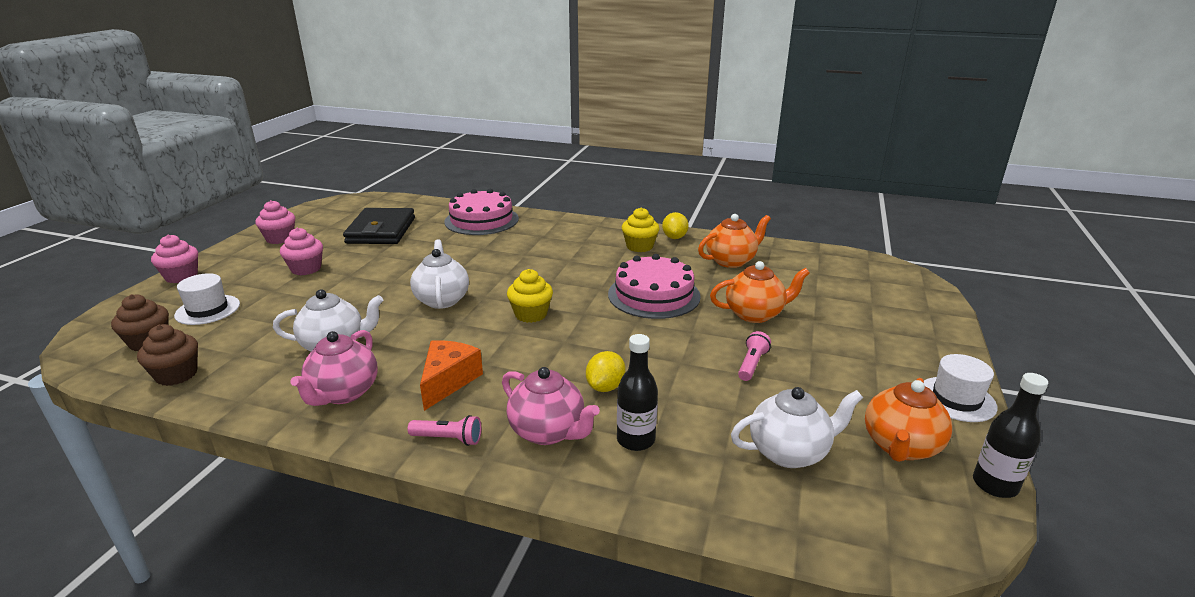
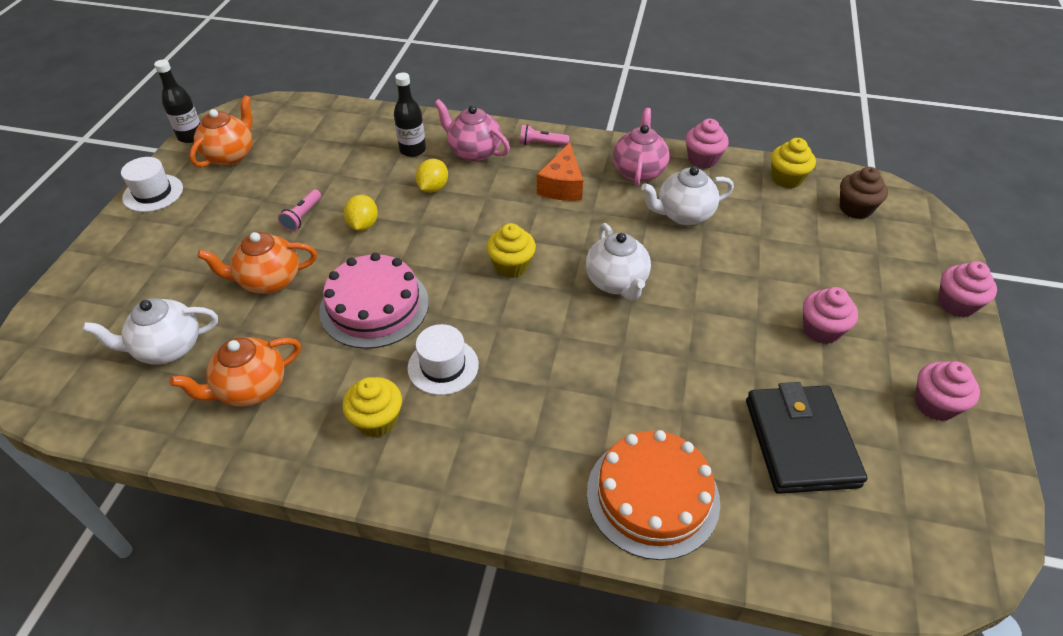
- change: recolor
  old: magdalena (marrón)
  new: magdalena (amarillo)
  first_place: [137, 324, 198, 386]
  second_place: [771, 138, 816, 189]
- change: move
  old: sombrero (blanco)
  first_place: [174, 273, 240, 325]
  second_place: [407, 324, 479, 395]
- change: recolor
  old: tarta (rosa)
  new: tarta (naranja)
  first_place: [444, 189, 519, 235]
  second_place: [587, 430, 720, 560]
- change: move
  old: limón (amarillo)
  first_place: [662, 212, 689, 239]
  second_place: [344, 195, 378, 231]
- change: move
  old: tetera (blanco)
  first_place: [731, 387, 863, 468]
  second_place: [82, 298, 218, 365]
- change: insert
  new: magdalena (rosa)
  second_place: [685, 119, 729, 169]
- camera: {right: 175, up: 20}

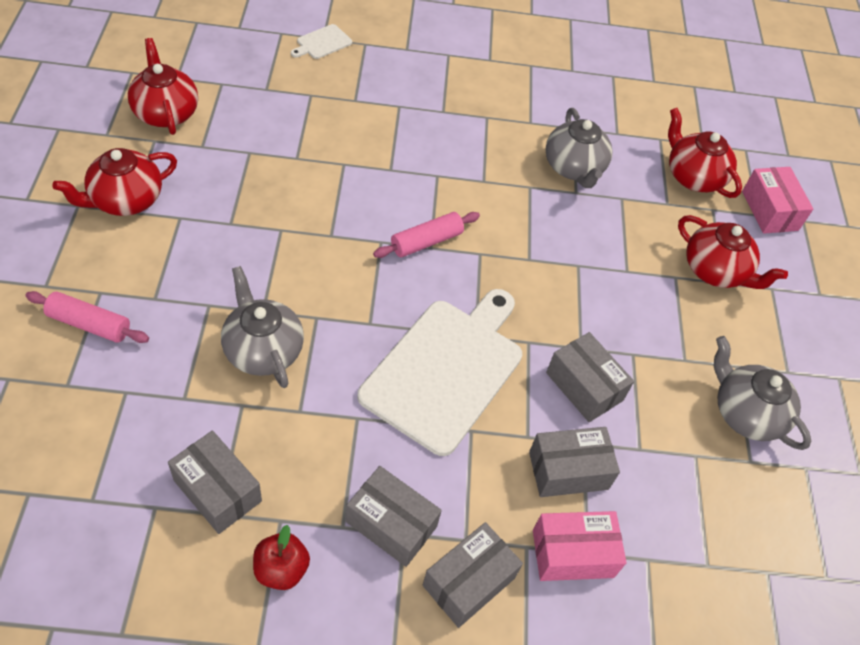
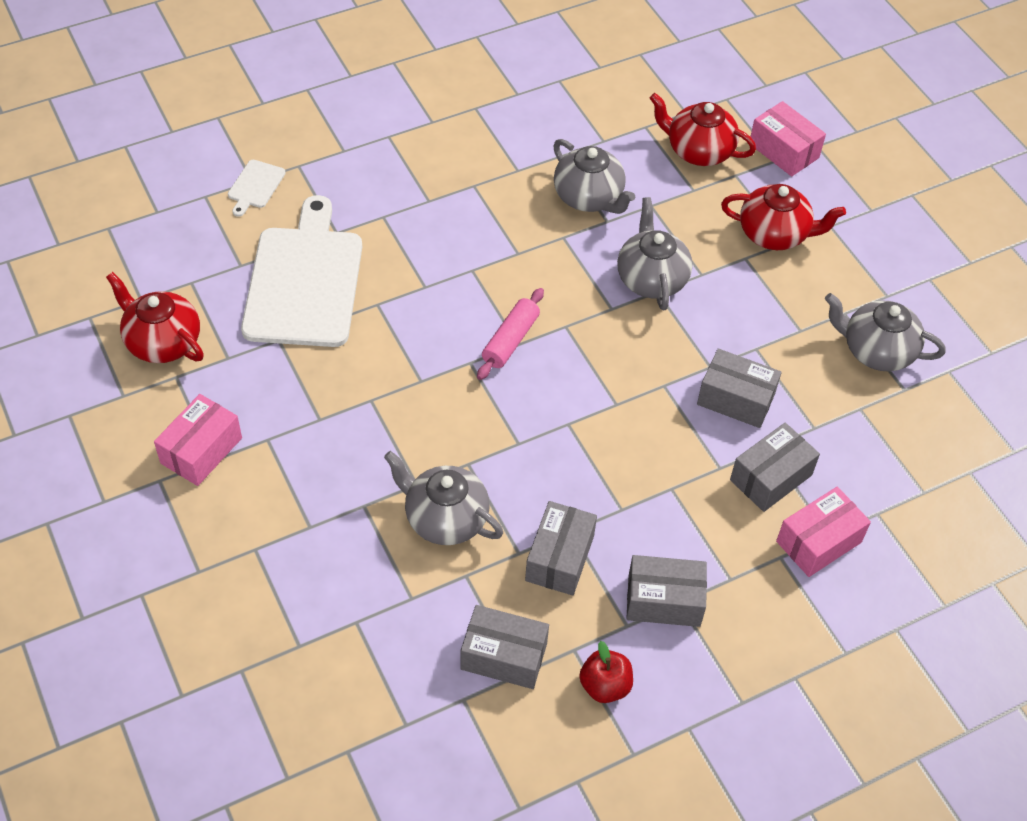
- change: delete
  old: rodillo (rosa)
  first_place: [25, 291, 149, 343]
- change: replace
  old: tetera (rojo)
  new: caja (rosa)
  first_place: [52, 148, 177, 216]
  second_place: [154, 394, 242, 486]
- change: move
  old: tabla de cortar (blanco)
  first_place: [357, 289, 522, 456]
  second_place: [241, 195, 362, 347]
- change: move
  old: caja (gris)
  first_place: [423, 522, 523, 628]
  second_place: [525, 501, 597, 596]
- change: insert
  new: tetera (gris)
  second_place: [617, 197, 692, 310]
- camera: {right: -25, up: 0}

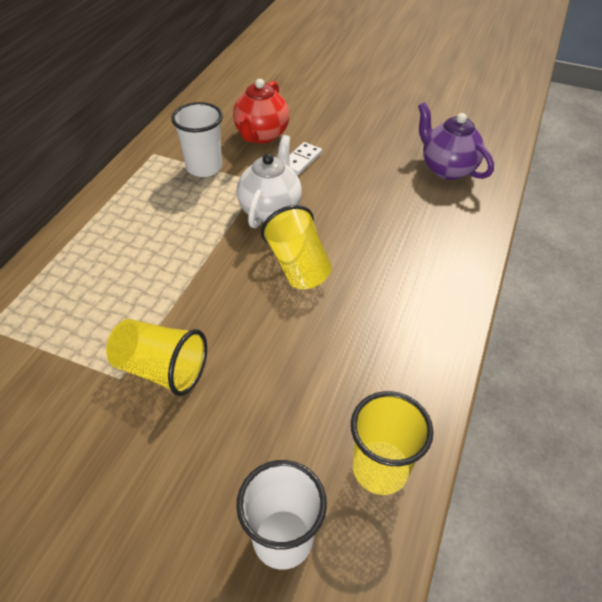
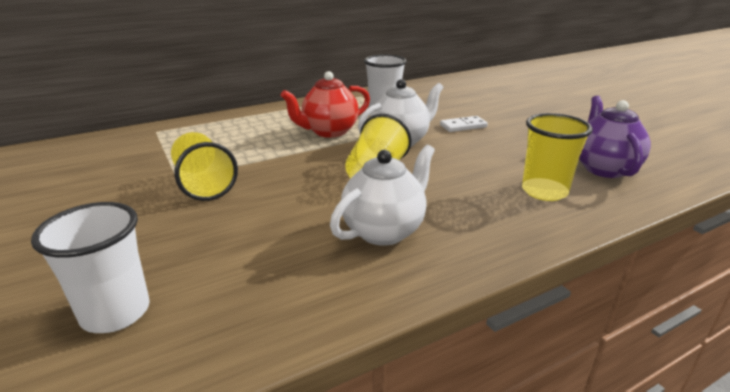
- change: move
  old: tetera (rojo)
  first_place: [233, 79, 289, 144]
  second_place: [281, 71, 370, 138]
- change: move
  old: vaso (amarillo)
  first_place: [351, 391, 434, 495]
  second_place: [522, 113, 593, 201]
- change: insert
  new: tetera (blanco)
  second_place: [330, 144, 435, 246]
- camera: {right: 40, up: -20}

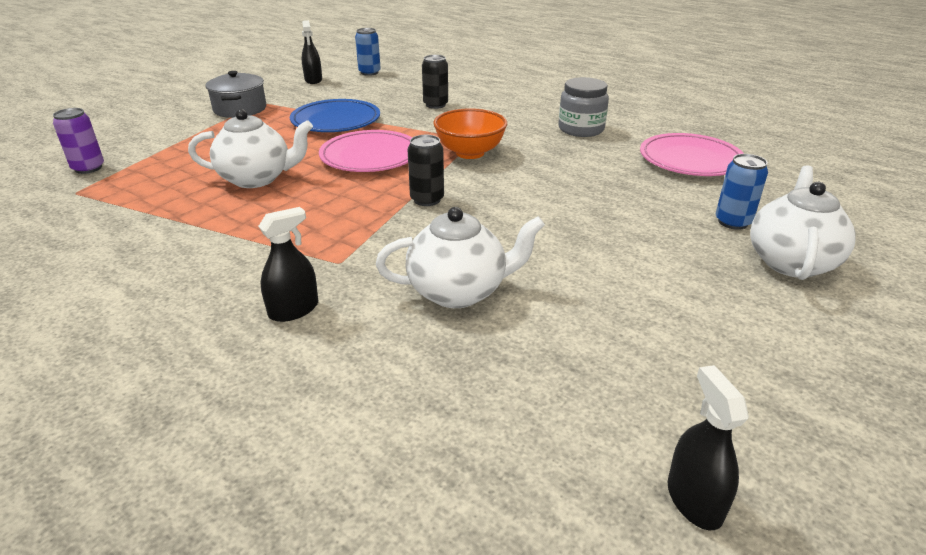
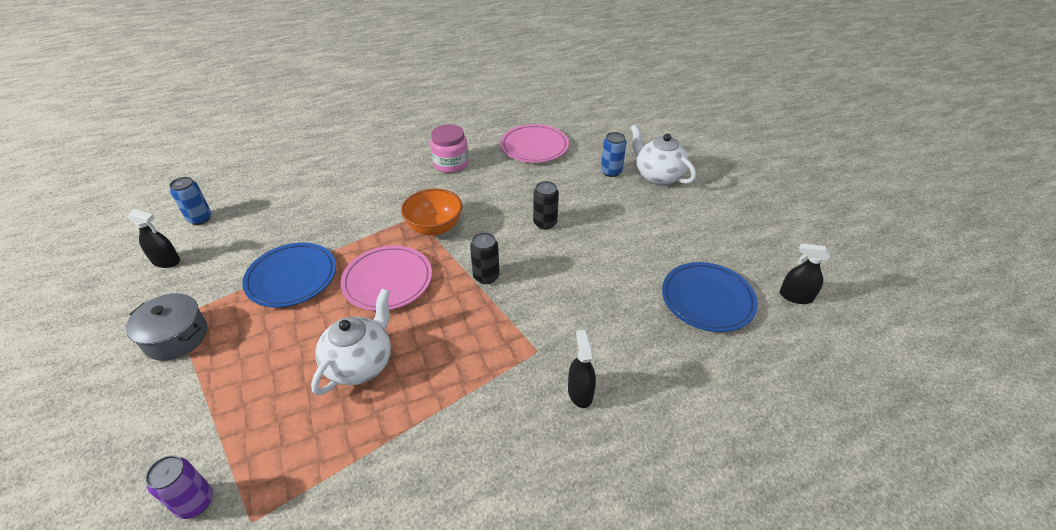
- change: delete
  old: tetera (blanco)
  first_place: [376, 207, 545, 308]
- change: move
  old: lata (negro)
  first_place: [422, 55, 448, 109]
  second_place: [533, 181, 559, 230]
- change: recolor
  old: tarro (gris)
  new: tarro (rosa)
  first_place: [558, 77, 609, 137]
  second_place: [430, 124, 469, 173]
- change: insert
  new: plato (azul)
  second_place: [662, 262, 758, 332]
- camera: {right: -60, up: 10}

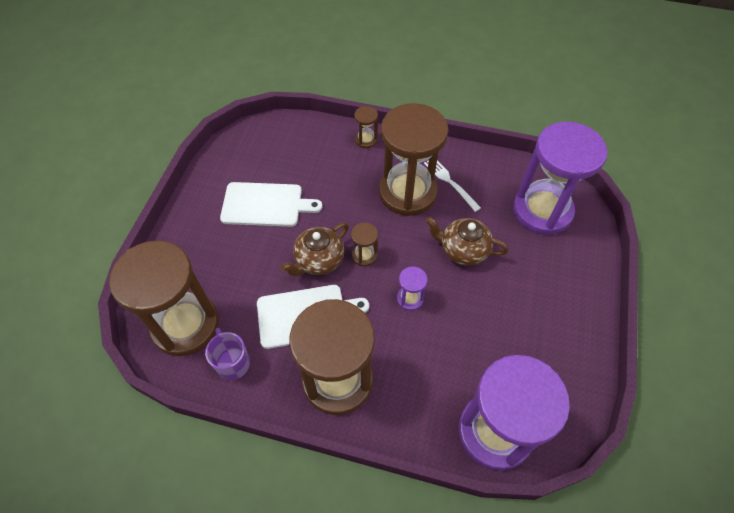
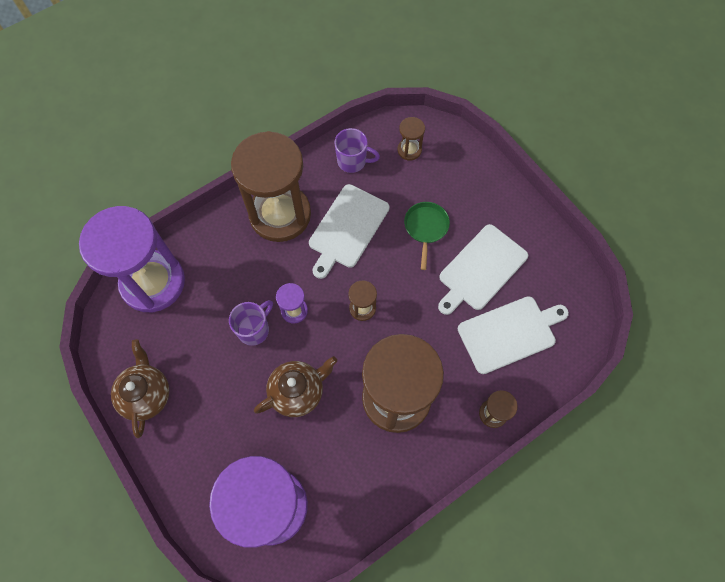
- change: resize
  old: reloj de arena (marrón)
  first_place: [109, 240, 219, 356]
  second_place: [398, 117, 425, 161]
  factor: 0.41
- change: move
  old: tetera (marrón)
  first_place: [281, 222, 349, 276]
  second_place: [111, 339, 169, 438]
- change: delete
  old: tenedor (blanco)
  first_place: [424, 160, 481, 212]
- change: insert
  new: taza (morado)
  second_place: [229, 300, 273, 346]
- change: insert
  new: sartén (verde)
  second_place: [404, 202, 450, 270]
- change: insert
  new: tabla de cortar (blanco)
  second_place: [458, 296, 569, 374]
- camera: {right: 130, up: 10}

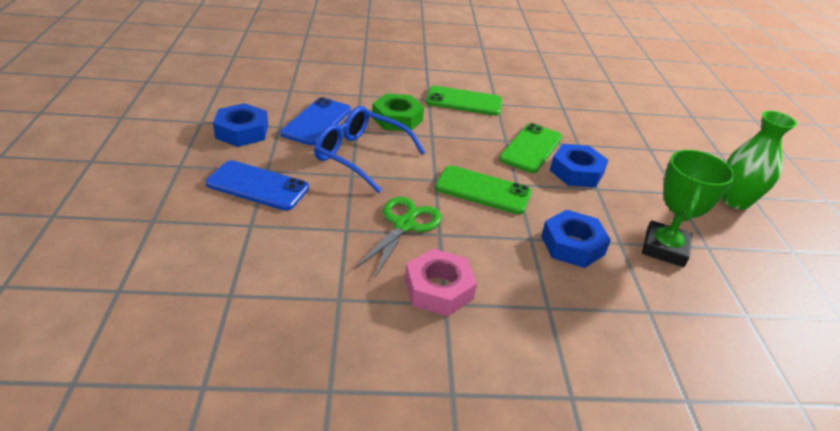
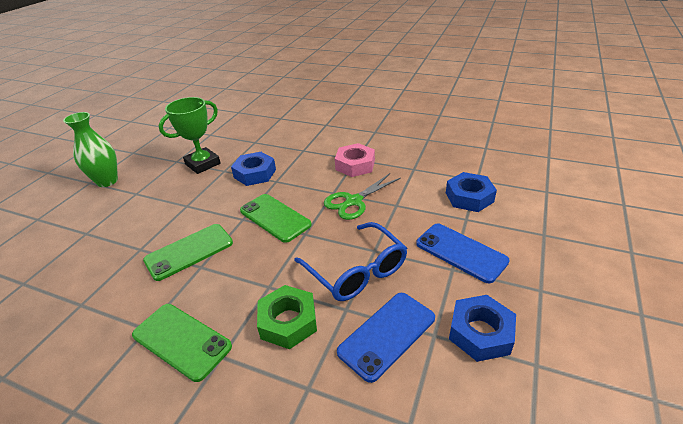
- change: move
  old: tuerca (azul)
  first_place: [550, 144, 608, 187]
  second_place: [446, 172, 497, 212]
- camera: {right: -150, up: 0}

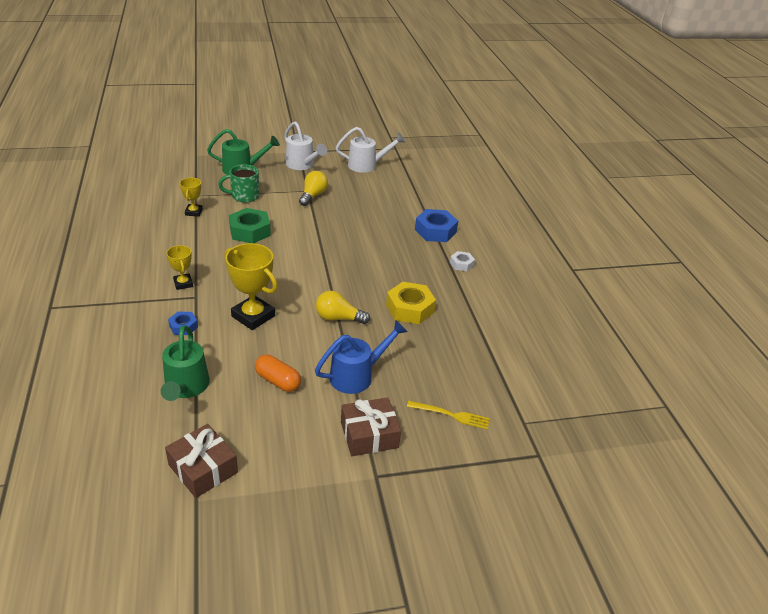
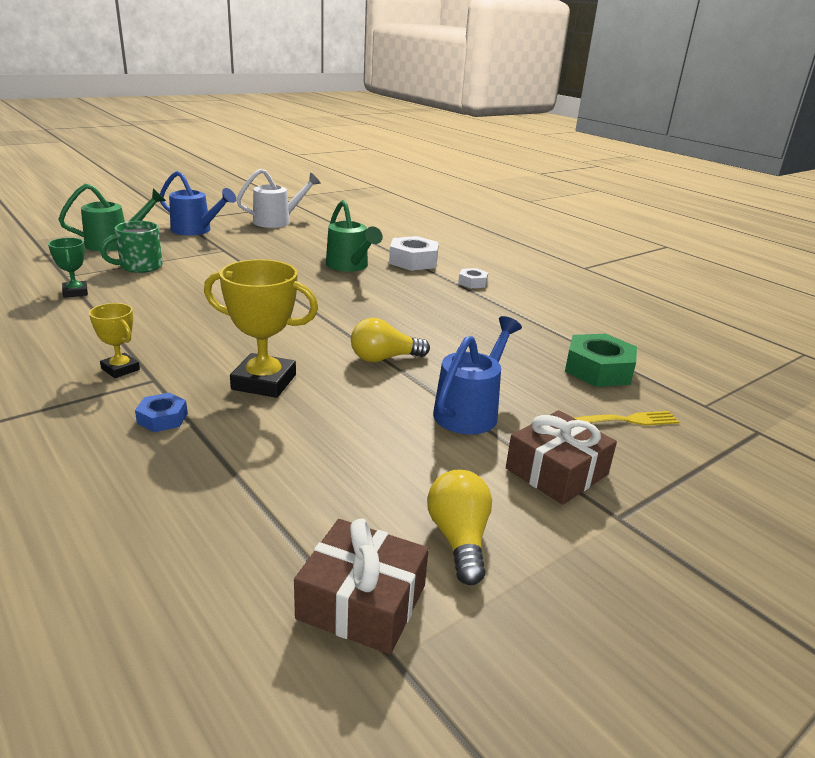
- change: move
  old: regadera (verde)
  first_place: [161, 325, 210, 401]
  second_place: [326, 200, 383, 272]
- change: recolor
  old: trofeo (amarillo)
  new: trofeo (verde)
  first_place: [180, 178, 203, 217]
  second_place: [48, 238, 88, 298]
- change: move
  old: tuerca (verde)
  first_place: [229, 208, 271, 243]
  second_place: [565, 334, 637, 387]
- change: delete
  old: cápsula (naranja)
  first_place: [255, 355, 301, 392]
- change: recolor
  old: regadera (blanco)
  new: regadera (azul)
  first_place: [284, 121, 327, 170]
  second_place: [160, 171, 236, 235]
- change: move
  old: bombilla (amarillo)
  first_place: [299, 171, 328, 206]
  second_place: [427, 470, 492, 585]
- change: delete
  old: tuerca (amarillo)
  first_place: [386, 282, 436, 324]
- change: recolor
  old: tuerca (azul)
  new: tuerca (blanco)
  first_place: [415, 209, 458, 242]
  second_place: [389, 236, 439, 271]
- camera: {right: -25, up: -10}

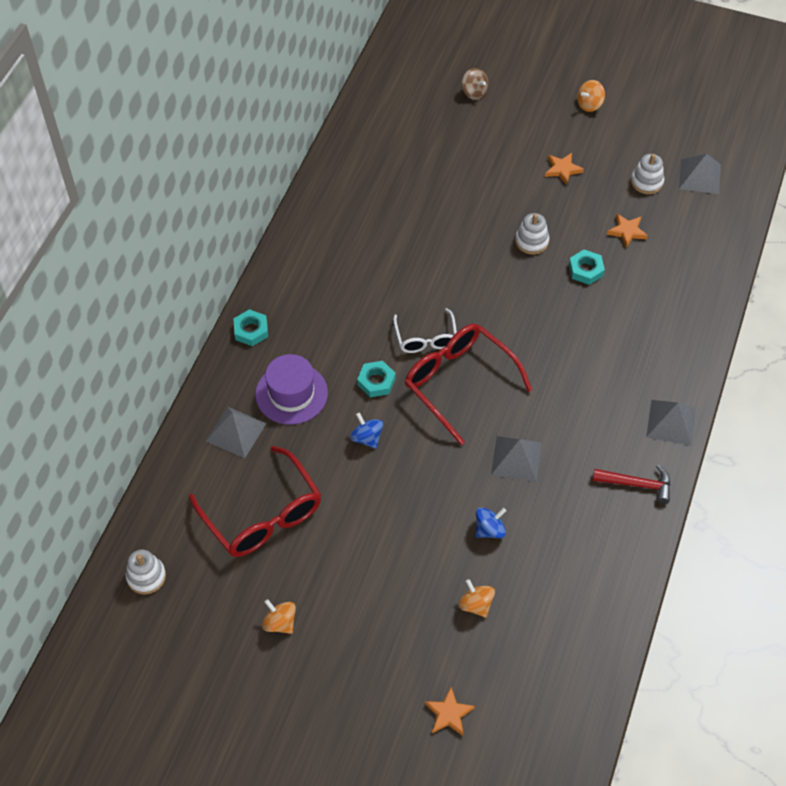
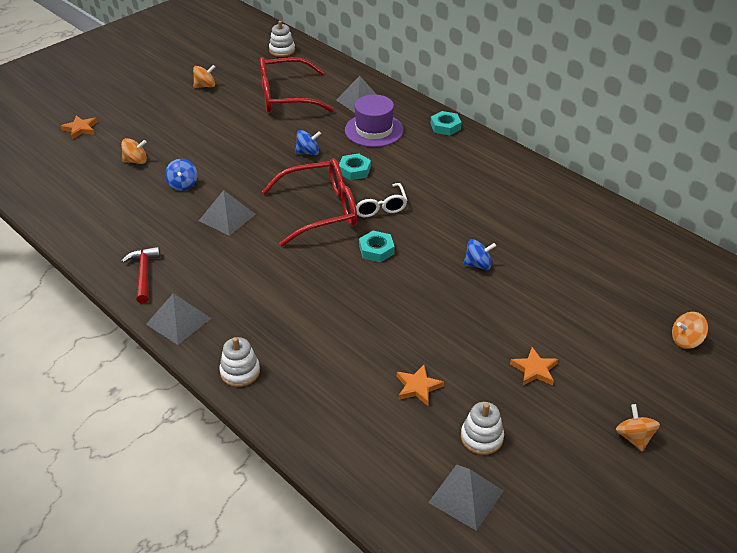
- change: rotate
  old: gafas (blanco)
  first_place: [393, 308, 457, 353]
  second_place: [355, 183, 407, 217]
  degrees: -120
- change: recolor
  old: peonza (marrón)
  new: peonza (naranja)
  first_place: [462, 68, 488, 100]
  second_place: [672, 312, 708, 349]
- change: move
  old: juguete apilable (blanco)
  first_place: [515, 213, 549, 254]
  second_place: [219, 337, 260, 387]
- change: move
  old: tuerca (turquesa)
  first_place: [569, 250, 605, 285]
  second_place: [359, 231, 395, 262]
- change: rotate
  old: martillo (rojo)
  first_place: [593, 465, 670, 504]
  second_place: [121, 247, 161, 304]
  degrees: 135
- change: insert
  new: peonza (azul)
  second_place: [463, 239, 496, 270]
- camera: {right: 115, up: -15}

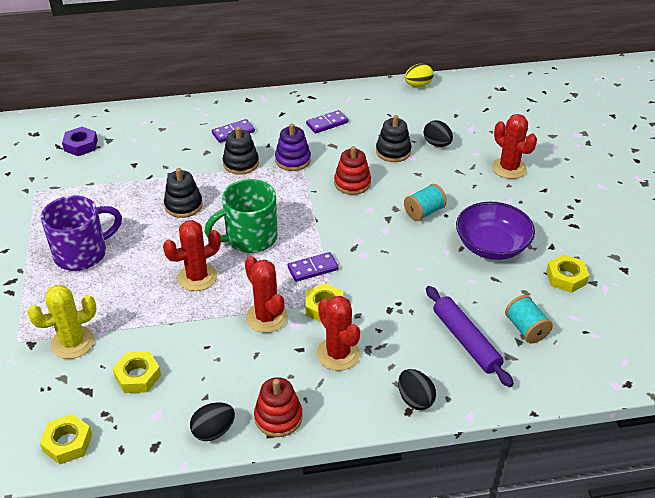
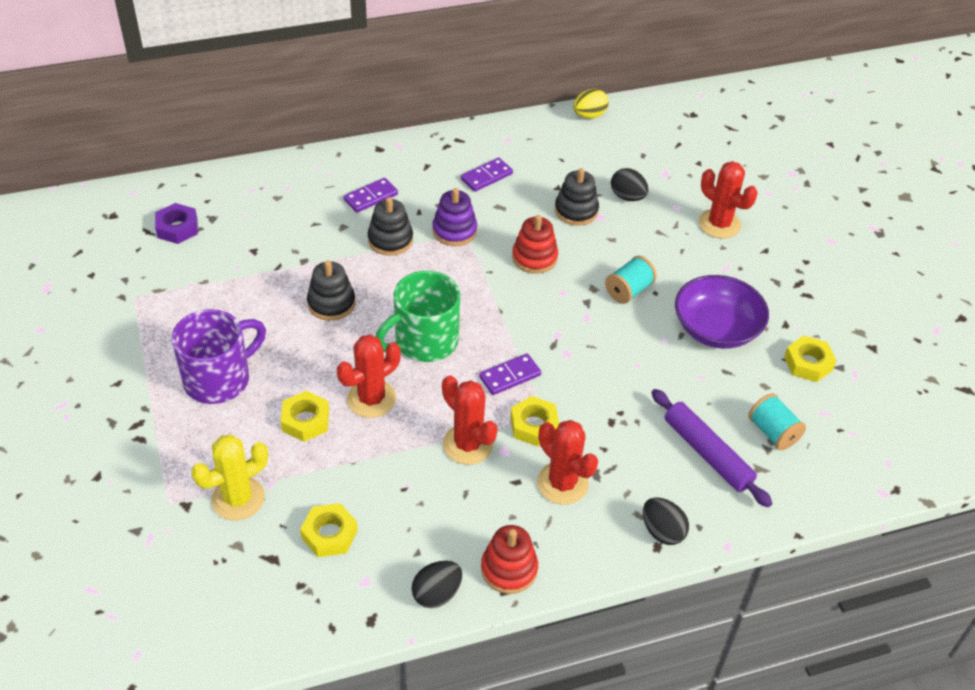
- change: move
  old: tuerca (amarillo)
  first_place: [40, 414, 92, 464]
  second_place: [281, 391, 329, 442]
- camera: {right: -10, up: 5}

